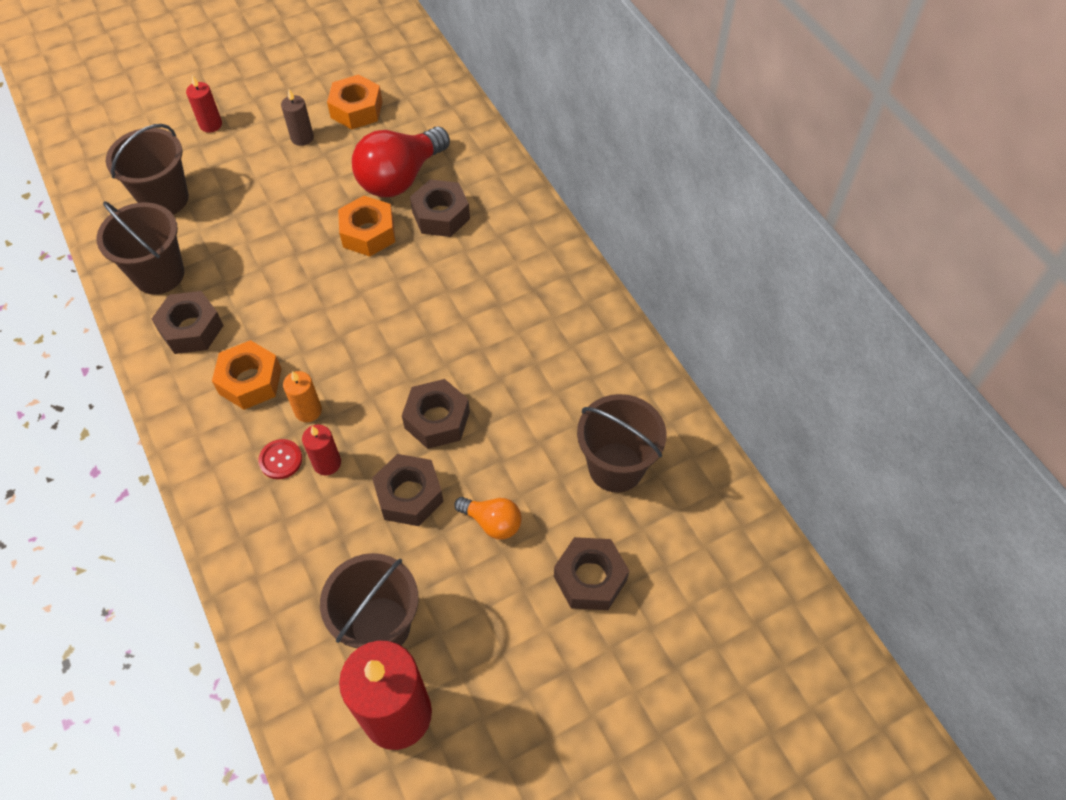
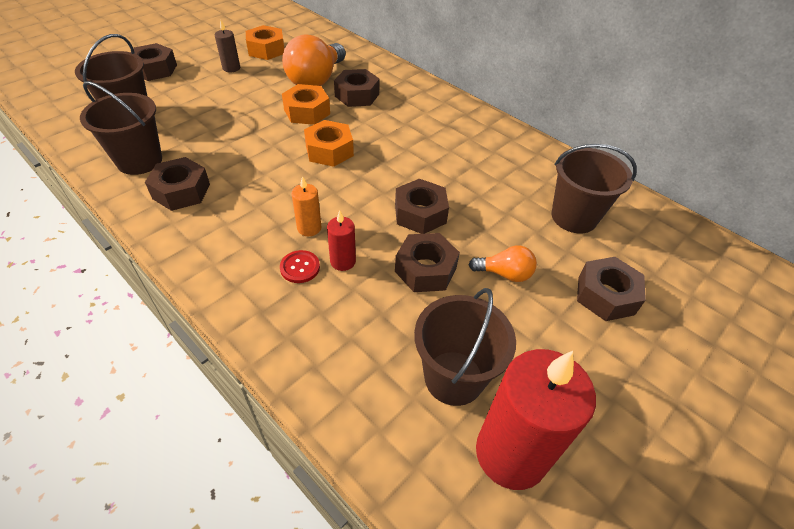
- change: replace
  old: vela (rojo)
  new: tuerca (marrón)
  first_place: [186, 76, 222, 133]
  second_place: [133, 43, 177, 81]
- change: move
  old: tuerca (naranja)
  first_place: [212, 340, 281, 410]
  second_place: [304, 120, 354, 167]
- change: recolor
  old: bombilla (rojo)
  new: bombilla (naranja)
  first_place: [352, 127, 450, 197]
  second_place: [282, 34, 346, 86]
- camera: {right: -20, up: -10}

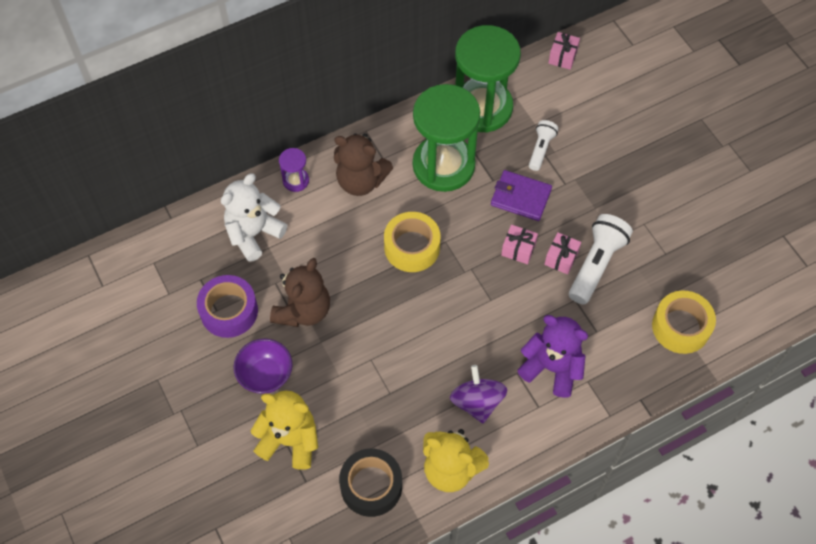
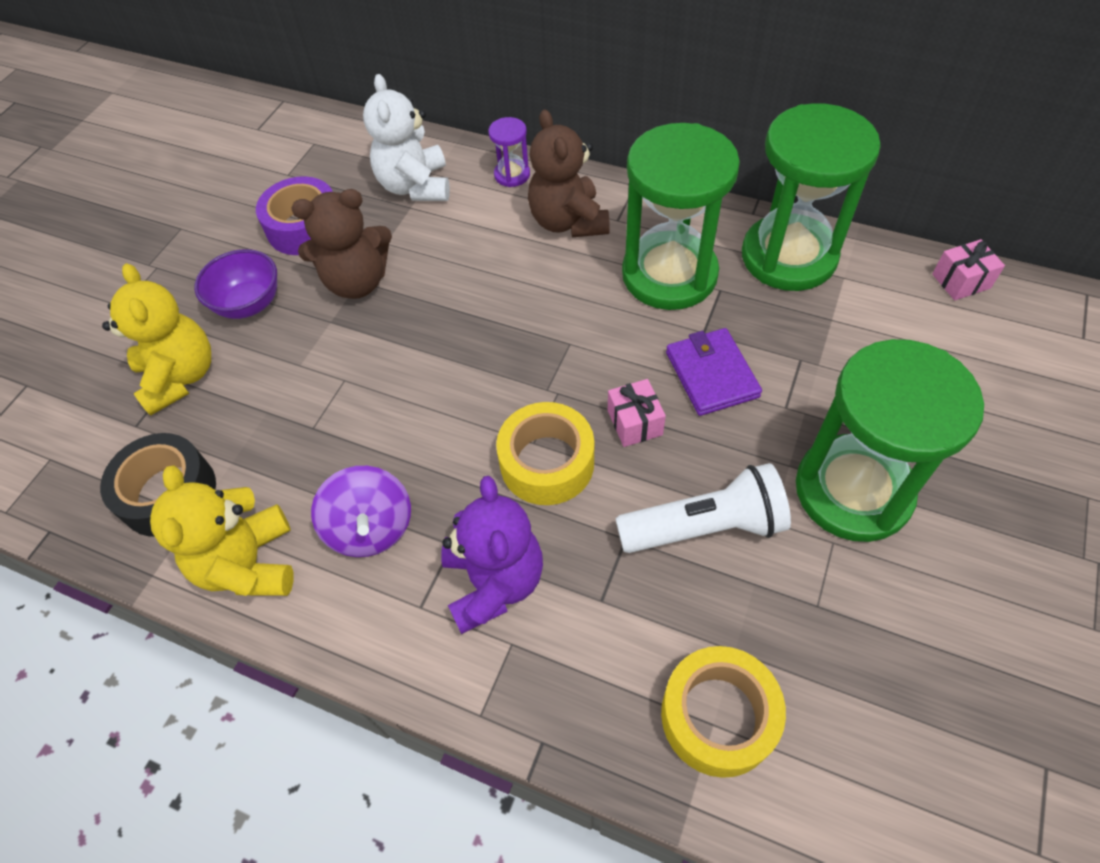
- change: rotate
  old: osito (blanco)
  first_place: [221, 173, 287, 262]
  second_place: [363, 74, 450, 201]
  degrees: -105
- change: move
  old: cinta adhesiva (amarillo)
  first_place: [384, 212, 441, 272]
  second_place: [496, 402, 594, 505]
- change: rotate
  old: peonza (morado)
  first_place: [450, 365, 507, 424]
  second_place: [311, 466, 411, 557]
  degrees: 120
- change: delete
  old: lámpara de mano (blanco)
  first_place: [529, 120, 558, 171]
- change: delete
  old: regalo (rosa)
  first_place: [544, 232, 581, 275]
- change: insert
  new: reloj de arena (verde)
  second_place: [796, 339, 984, 542]
- camera: {right: 55, up: -5}

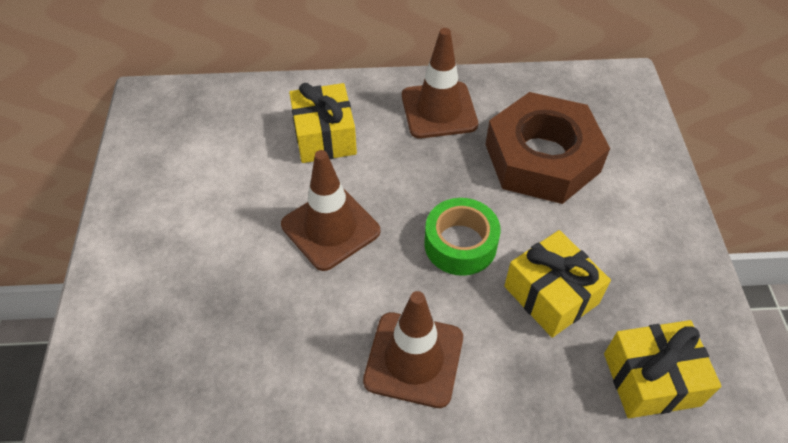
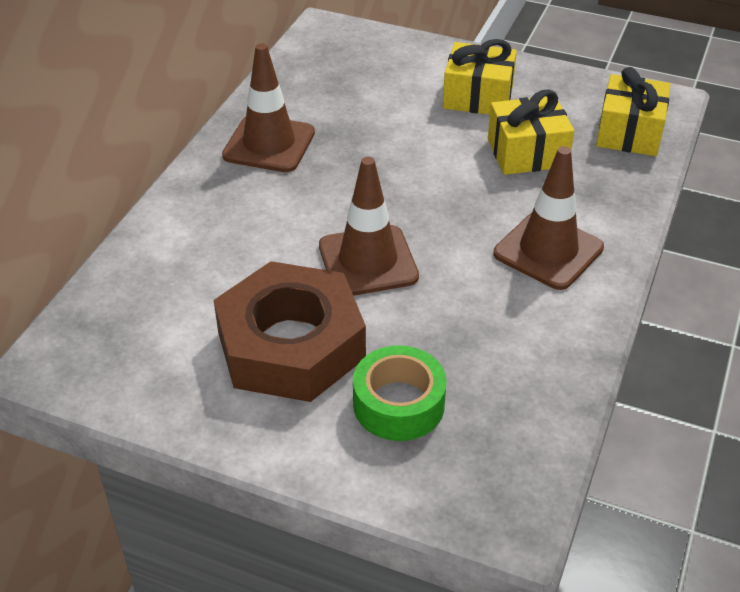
- change: move
  old: regalo (amarillo)
  first_place: [289, 83, 357, 163]
  second_place: [443, 39, 517, 115]
- change: move
  old: cinta adhesiva (verde)
  first_place: [424, 198, 501, 276]
  second_place: [353, 345, 447, 441]
- change: move
  old: tuerca (marrón)
  first_place: [485, 92, 610, 204]
  second_place: [214, 261, 366, 402]
- camera: {right: -65, up: -10}

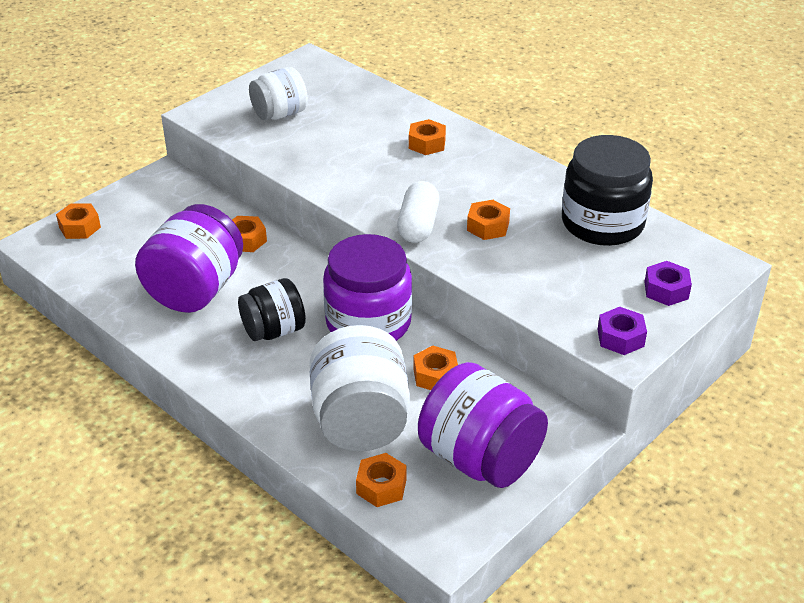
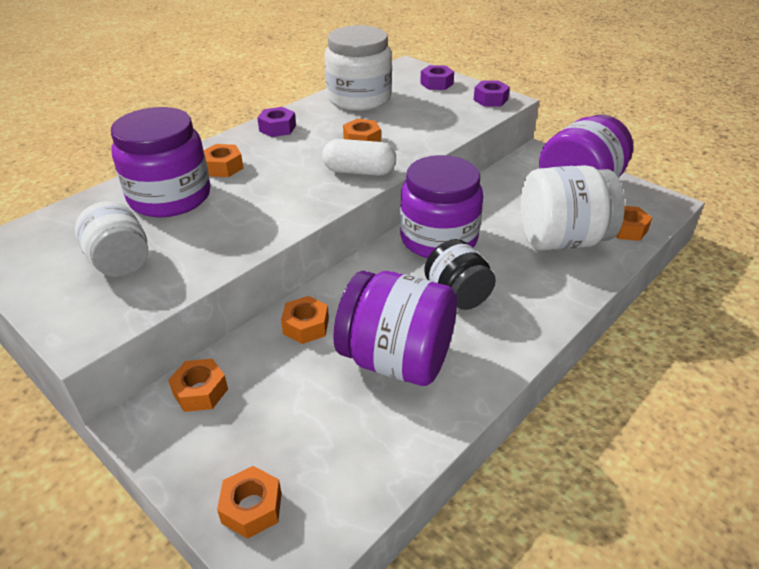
- change: move
  old: tuerca (naranja)
  first_place: [413, 345, 458, 390]
  second_place: [168, 359, 228, 412]
- change: recolor
  old: tarro (negro)
  new: tarro (blanco)
  first_place: [562, 135, 653, 246]
  second_place: [325, 25, 392, 111]
- change: insert
  new: tarro (morado)
  second_place: [111, 107, 211, 217]
- change: insert
  new: tuerca (morado)
  second_place: [257, 107, 296, 137]
- camera: {right: -90, up: 0}

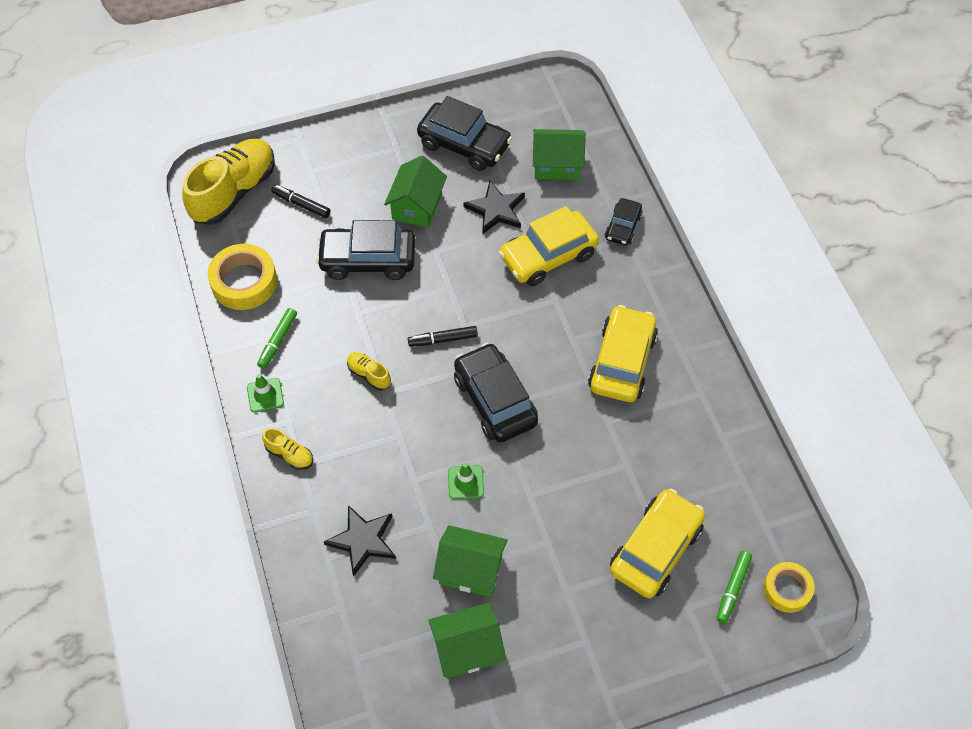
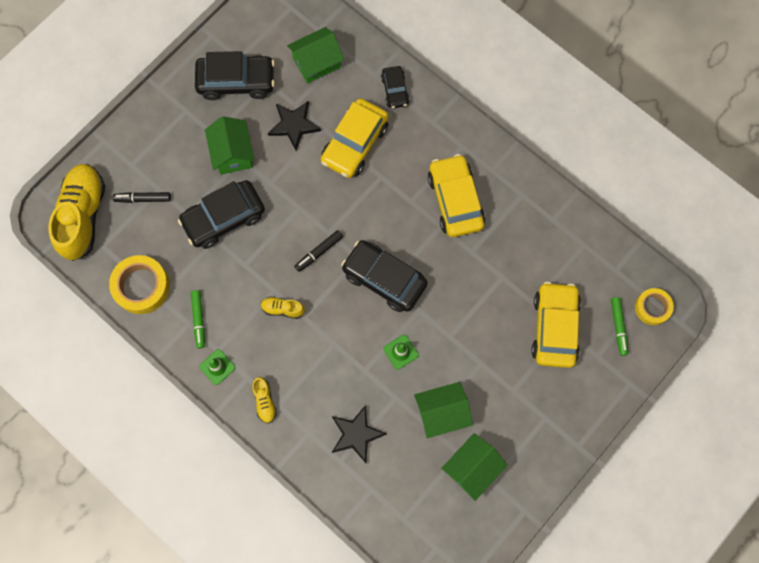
- change: rotate
  old: zapato (amarillo)
  first_place: [262, 428, 313, 470]
  second_place: [252, 377, 277, 424]
  degrees: 75
- camera: {right: -30, up: 15}

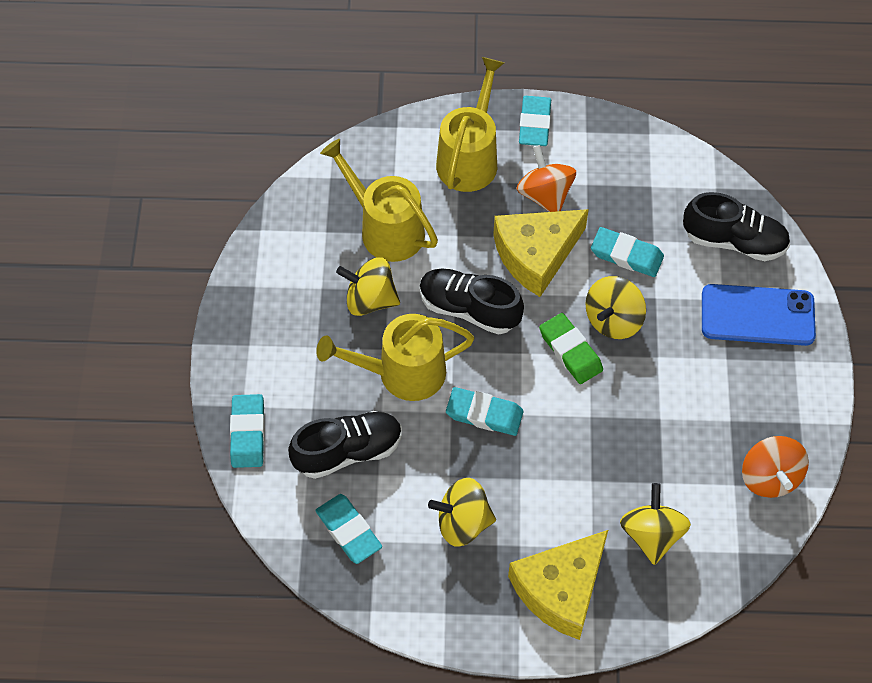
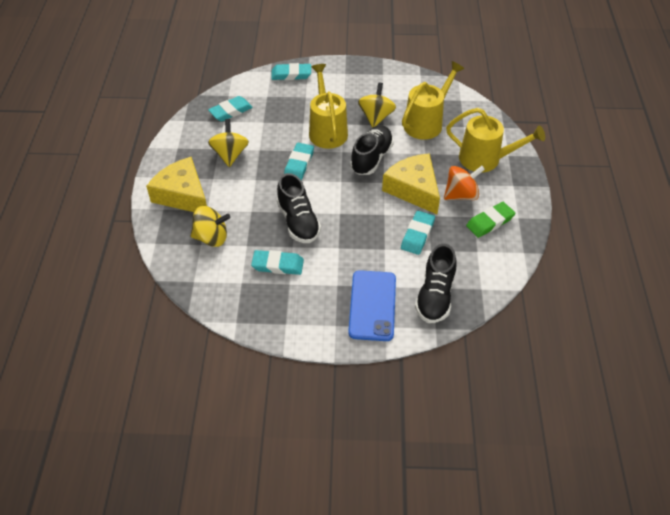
- change: move
  old: zapato (negro)
  first_place: [288, 411, 402, 479]
  second_place: [277, 173, 321, 243]
- change: move
  old: goma de borrar (turquesa)
  first_place: [519, 96, 551, 146]
  second_place: [251, 250, 304, 275]
- change: move
  old: goma de borrar (verde)
  first_place: [539, 313, 603, 384]
  second_place: [466, 202, 515, 238]
- change: delete
  old: peonza (amarillo)
  first_place: [585, 276, 646, 339]
- change: delete
  old: peonza (naranja)
  first_place: [742, 436, 809, 498]
- camera: {right: 90, up: -10}

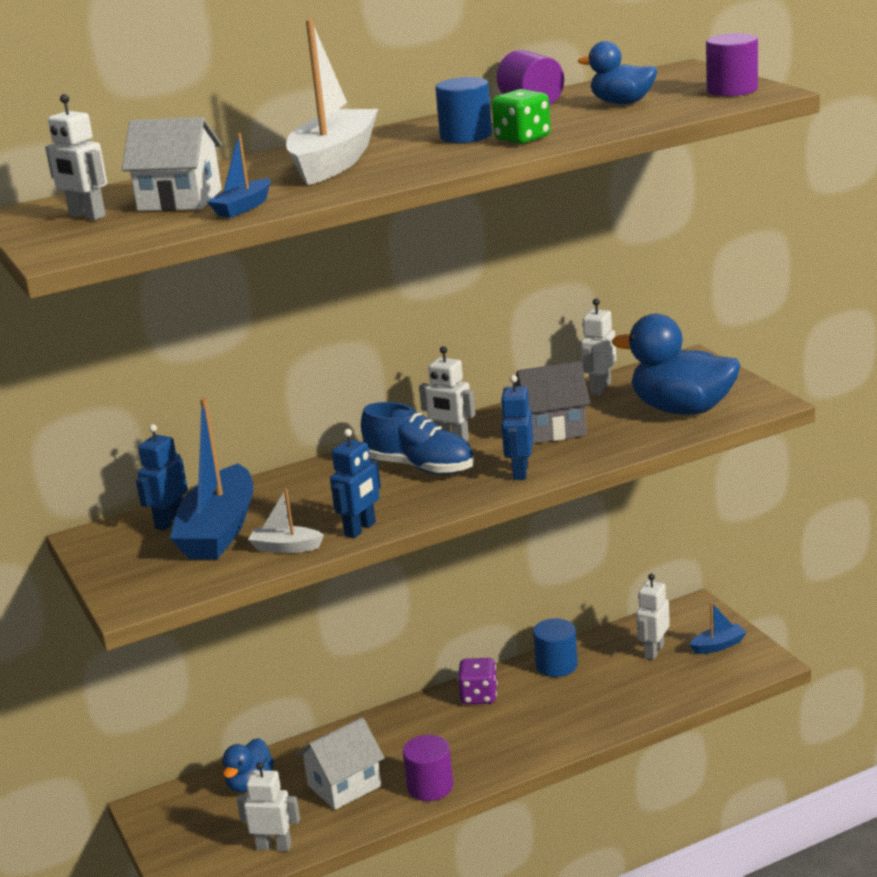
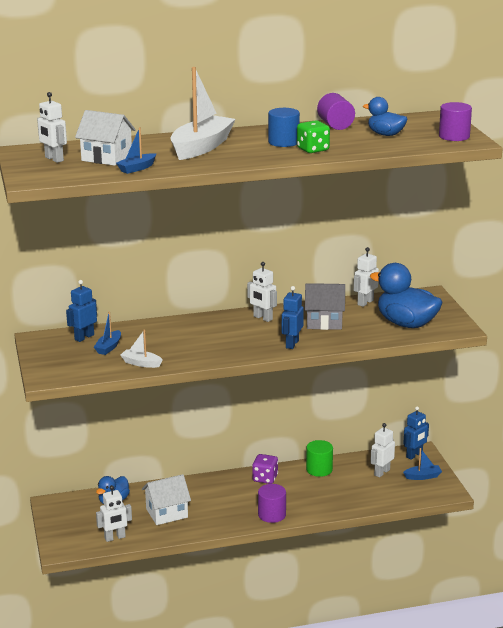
- change: resize
  old: barco (azul)
  first_place: [170, 398, 253, 560]
  second_place: [94, 311, 121, 355]
  factor: 0.47
- change: rotate
  old: robot (blanco)
  first_place: [237, 762, 300, 851]
  second_place: [96, 485, 132, 542]
  degrees: 135
- change: move
  old: robot (azul)
  first_place: [330, 429, 381, 538]
  second_place: [403, 406, 429, 460]
- change: delete
  old: zapato (azul)
  first_place: [361, 402, 474, 475]
- change: move
  old: cilindro (morado)
  first_place: [403, 735, 454, 801]
  second_place: [258, 484, 286, 523]
- change: recolor
  old: cilindro (azul)
  new: cilindro (verde)
  first_place: [533, 618, 578, 677]
  second_place: [306, 440, 333, 477]
- camera: {right: 10, up: 0}

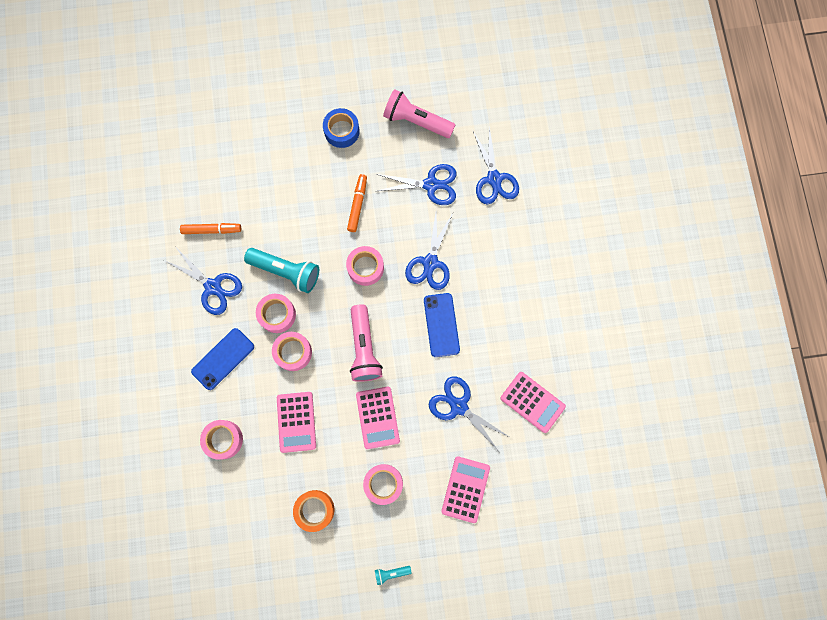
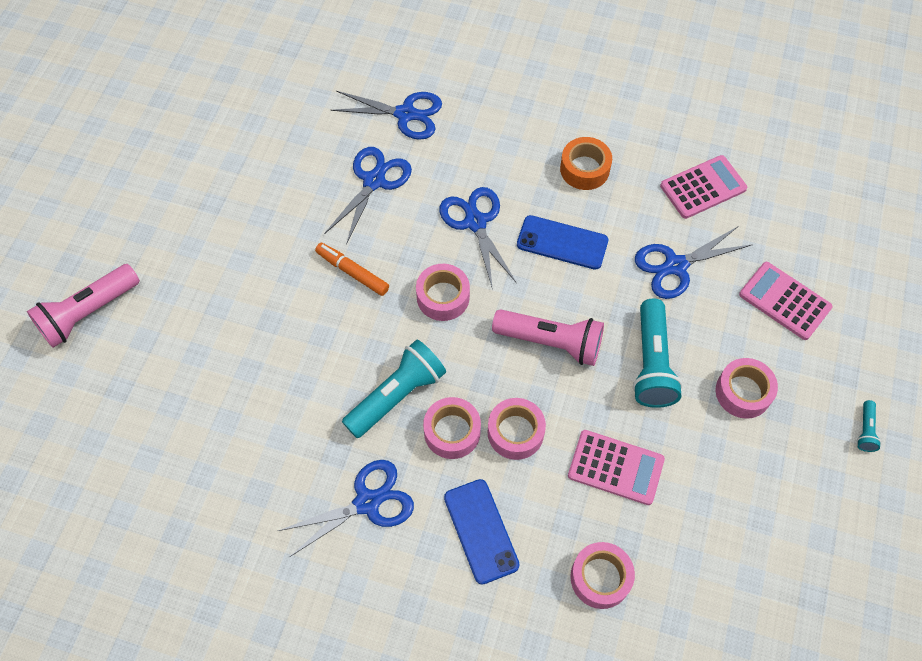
- change: delete
  old: rotulador (naranja)
  first_place: [180, 223, 241, 234]
- change: move
  old: cinta adhesiva (naranja)
  first_place: [293, 490, 334, 532]
  second_place: [560, 137, 612, 190]
- change: delete
  old: cinta adhesiva (azul)
  first_place: [323, 108, 360, 148]
- change: replace
  old: calculadora (rosa)
  new: lámpara de mano (turquesa)
  first_place: [356, 387, 400, 449]
  second_place: [633, 299, 683, 408]
- change: move
  old: lámpara de mano (rosa)
  first_place: [383, 89, 455, 138]
  second_place: [27, 264, 140, 348]
- change: rotate
  old: tijeras (azul)
  first_place: [405, 213, 453, 290]
  second_place: [439, 187, 517, 290]
  degrees: -150
- camera: {right: -65, up: -15}

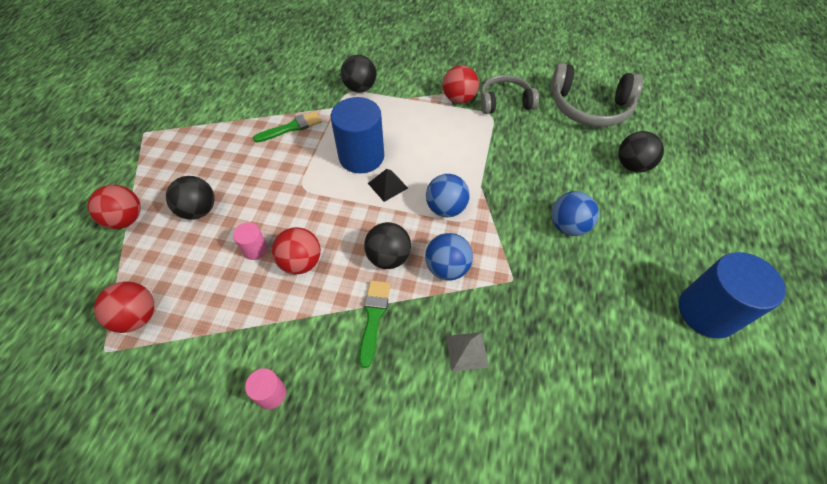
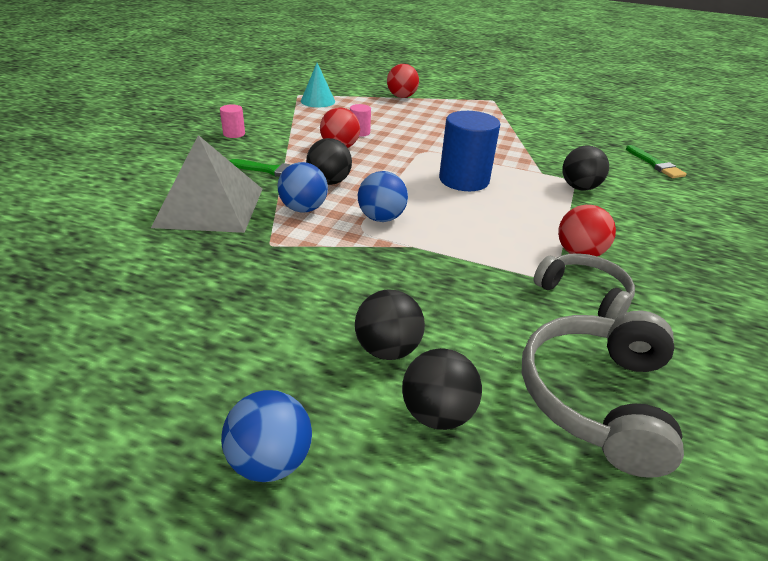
- change: replace
  old: pelota (rojo)
  new: cono (turquesa)
  first_place: [94, 281, 154, 333]
  second_place: [301, 63, 335, 107]
- change: move
  old: pelota (negro)
  first_place: [166, 176, 215, 220]
  second_place: [355, 290, 425, 360]
- change: move
  old: pincel (verde)
  first_place: [253, 111, 322, 143]
  second_place: [626, 145, 687, 178]
- change: delete
  old: pirámide (negro)
  first_place: [368, 169, 408, 202]
- change: resize
  old: pirámide (gris)
  first_place: [446, 332, 489, 372]
  second_place: [151, 135, 262, 233]
  factor: 2.47
- change: rotate
  old: auriculares (gris)
  first_place: [481, 75, 539, 114]
  second_place: [534, 253, 635, 320]
  degrees: -45
- change: move
  old: pelota (azul)
  first_place: [551, 191, 599, 236]
  second_place: [221, 390, 312, 482]
- change: delete
  old: cilindro (azul)
  first_place: [679, 252, 786, 338]
- camera: {right: 95, up: -20}

